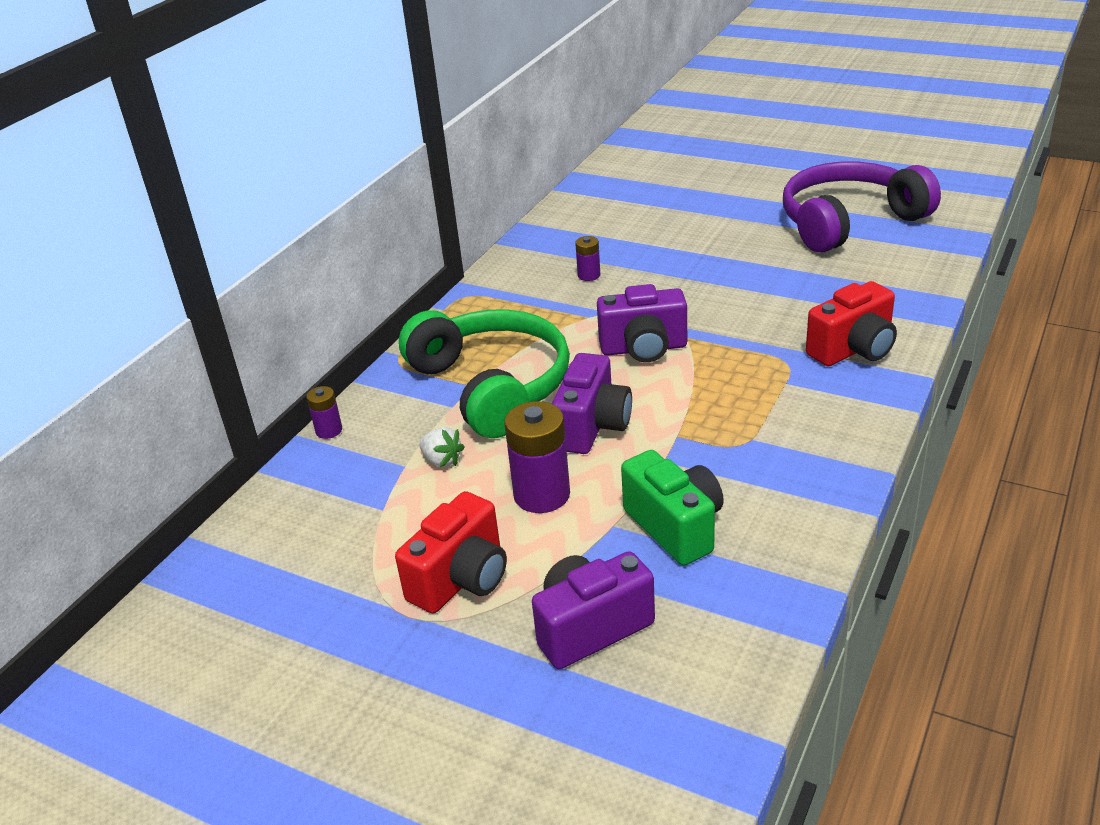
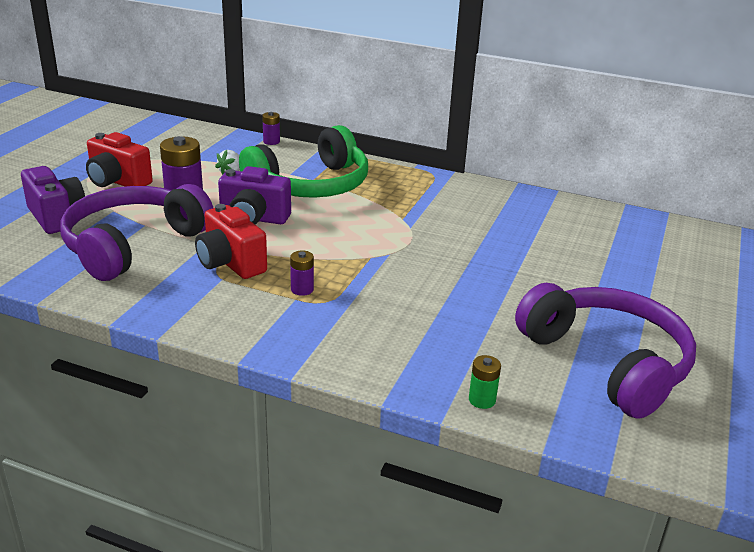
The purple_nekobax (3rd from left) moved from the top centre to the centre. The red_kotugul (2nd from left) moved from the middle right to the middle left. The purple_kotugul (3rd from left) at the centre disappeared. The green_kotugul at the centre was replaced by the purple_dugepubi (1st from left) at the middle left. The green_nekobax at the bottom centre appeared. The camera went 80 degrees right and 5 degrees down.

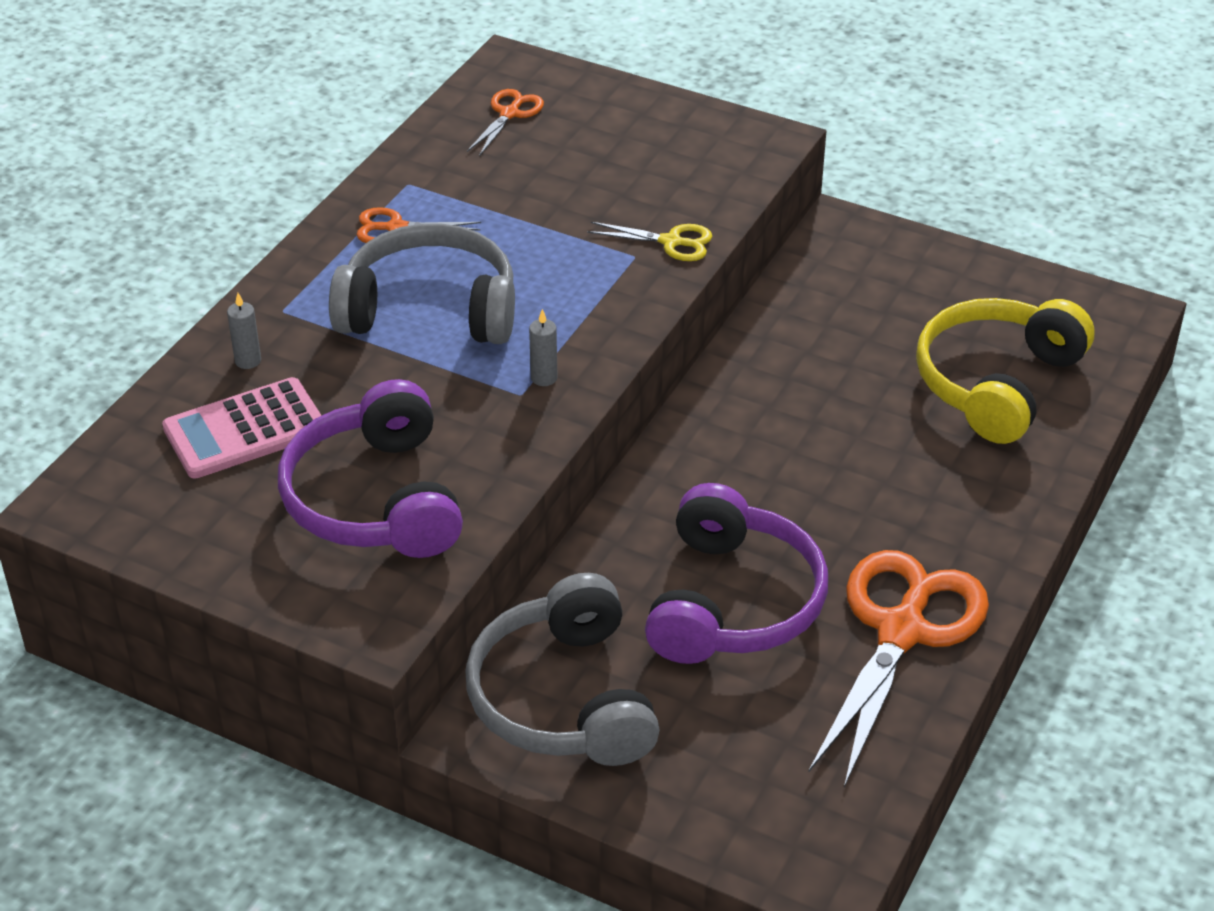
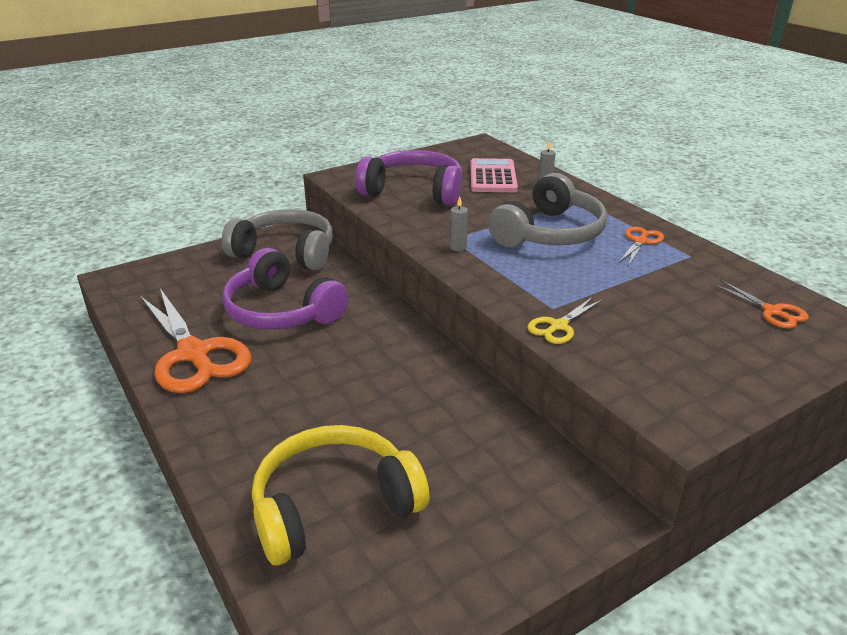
The yellow_dugepubi at the middle right turned 90 degrees counterclockwise. The camera went 120 degrees right and 10 degrees down.

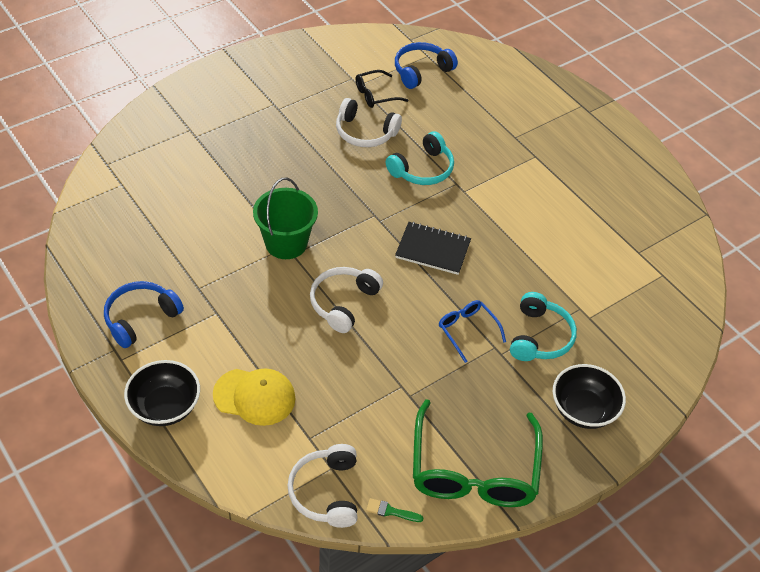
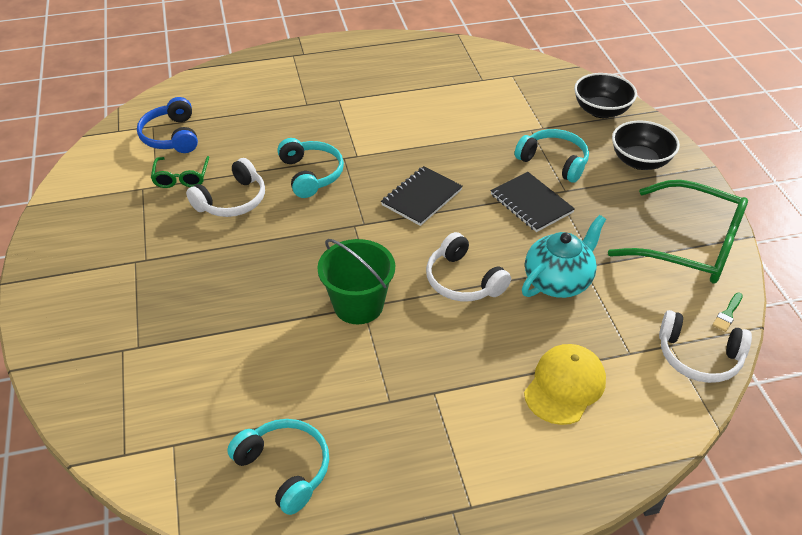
The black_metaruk at the top centre became the green_metaruk (1st from left) at the top left. The blue_dugepubi (1st from left) at the middle left disappeared. The blue_metaruk at the centre was replaced by the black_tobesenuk (2nd from left) at the centre. The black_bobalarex (1st from left) moved from the bottom left to the top right. The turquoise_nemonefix at the middle right appeared. The turquoise_dugepubi (1st from left) at the bottom centre appeared. The camera went 65 degrees left and 5 degrees down.

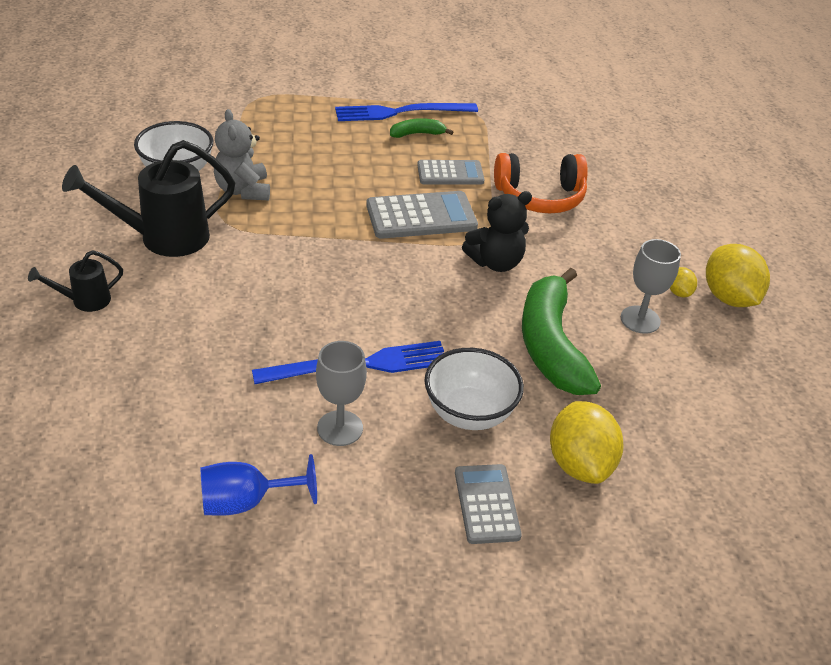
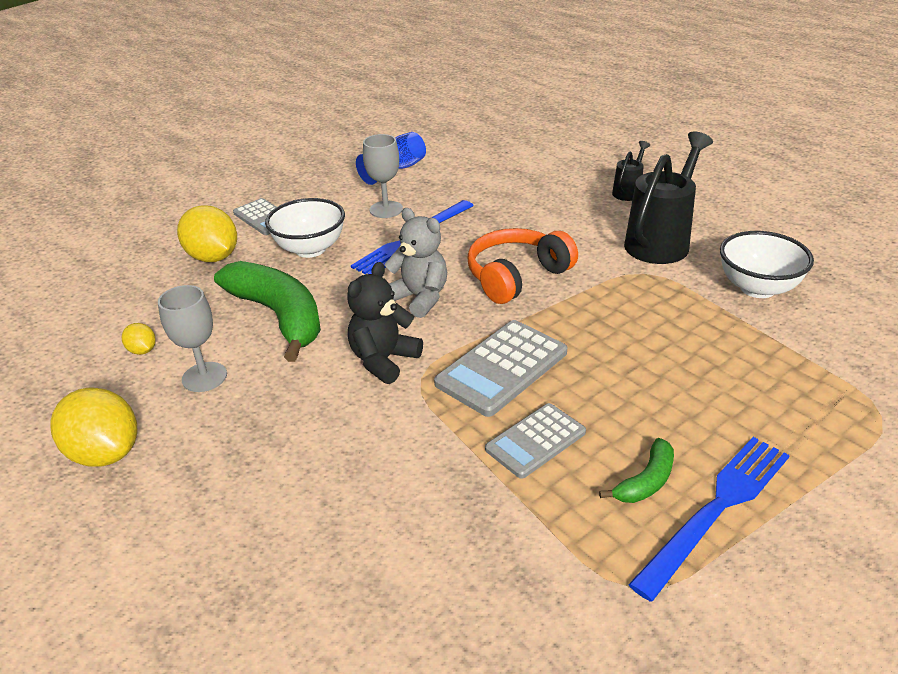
The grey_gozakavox moved from the top left to the centre. The orange_dugepubi moved from the top centre to the centre. The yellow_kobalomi (2nd from left) moved from the middle right to the middle left. The camera went 150 degrees right and 5 degrees down.

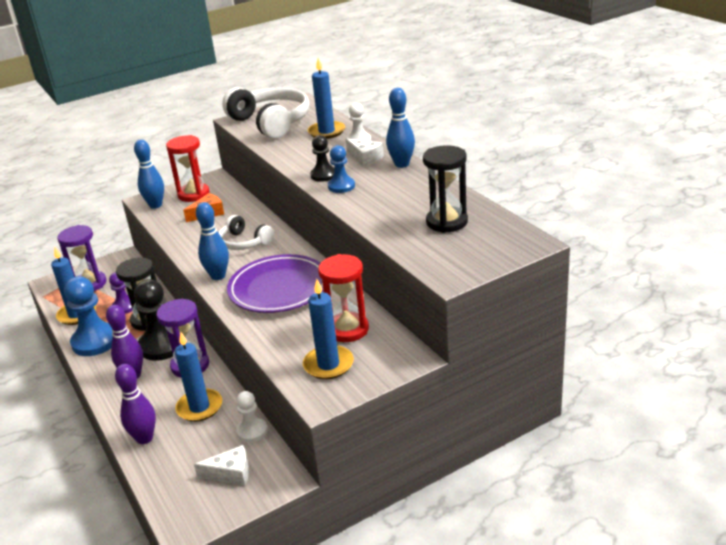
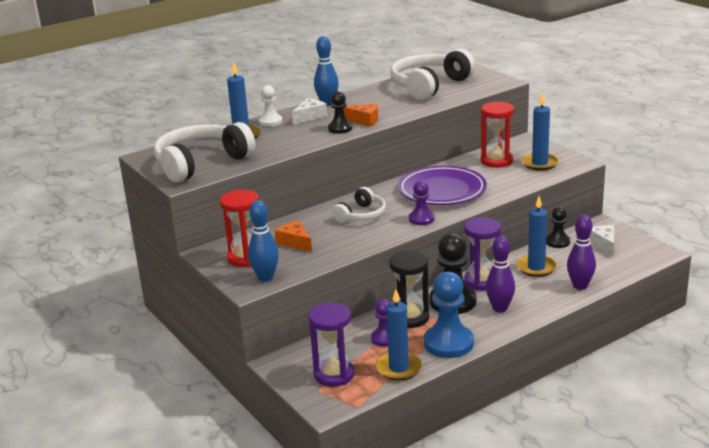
The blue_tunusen (2nd from left) at the top centre was replaced by the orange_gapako (2nd from left) at the top centre. The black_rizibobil (2nd from left) at the centre was replaced by the white_dugepubi (3rd from left) at the top centre. The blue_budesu (2nd from left) at the middle left was replaced by the purple_tunusen (2nd from left) at the centre. The white_tunusen (1st from left) at the bottom centre became the black_tunusen (3rd from left) at the middle right. The camera went 95 degrees left and 5 degrees down.

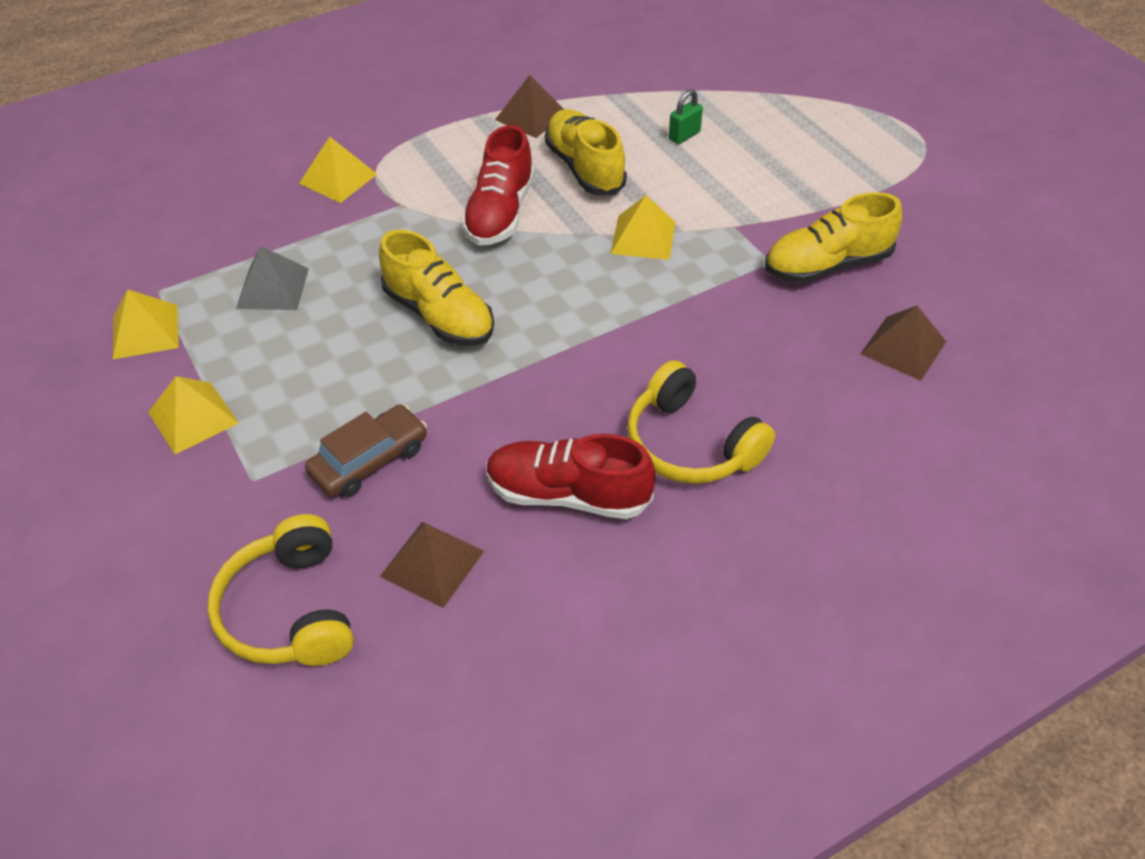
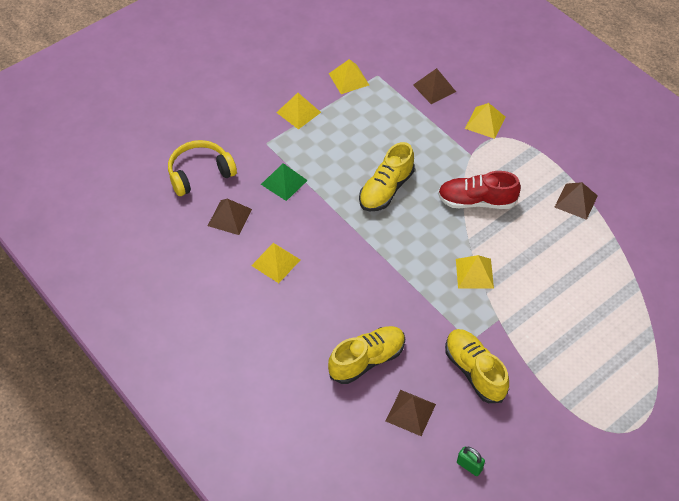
The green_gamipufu moved from the top centre to the bottom right. The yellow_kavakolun (2nd from left in the first image) moved from the top centre to the bottom centre. The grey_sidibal at the top left disappeared. The yellow_dugepubi (2nd from left) at the centre disappeared. The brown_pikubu at the middle left was replaced by the green_sidibal at the centre. The red_kavakolun (2nd from left) at the centre was replaced by the yellow_sidibal (1st from left) at the centre. The brown_sidibal (3rd from left) at the top centre appeared. The camera went 80 degrees right and 5 degrees up.

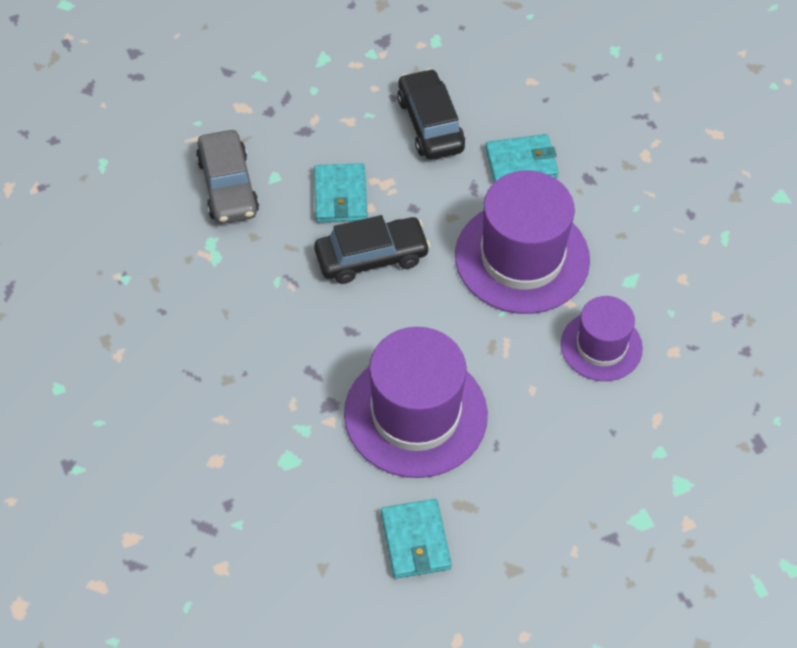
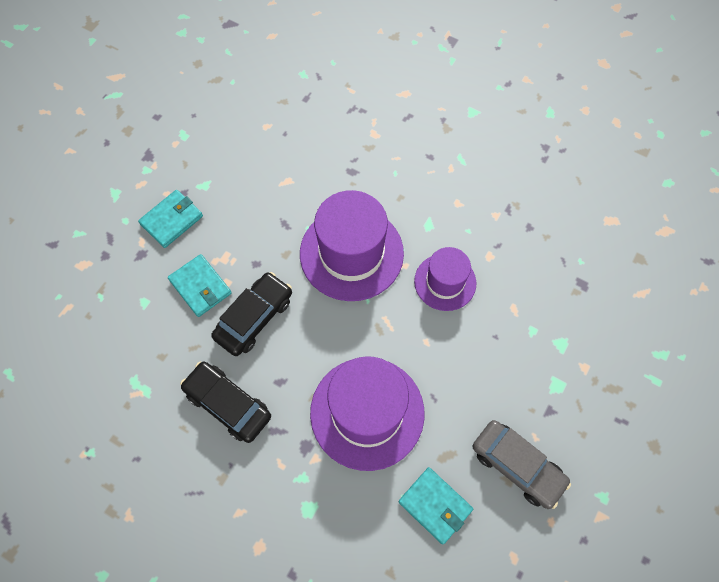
The black_pikubu (2nd from left in the first image) moved from the top centre to the bottom left. The grey_pikubu moved from the top left to the bottom right. The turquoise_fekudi (3rd from left in the first image) moved from the top centre to the middle left. The camera went 35 degrees left and 10 degrees up.

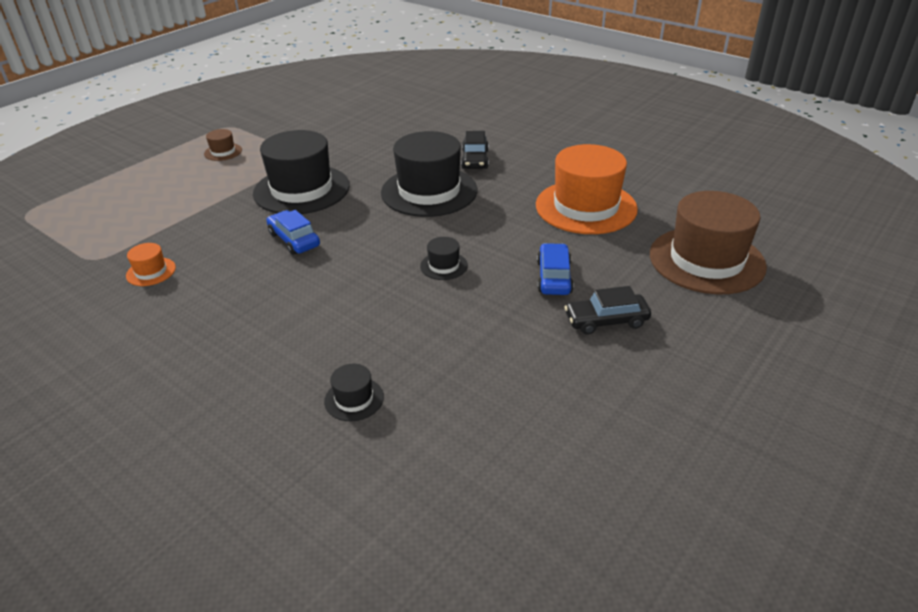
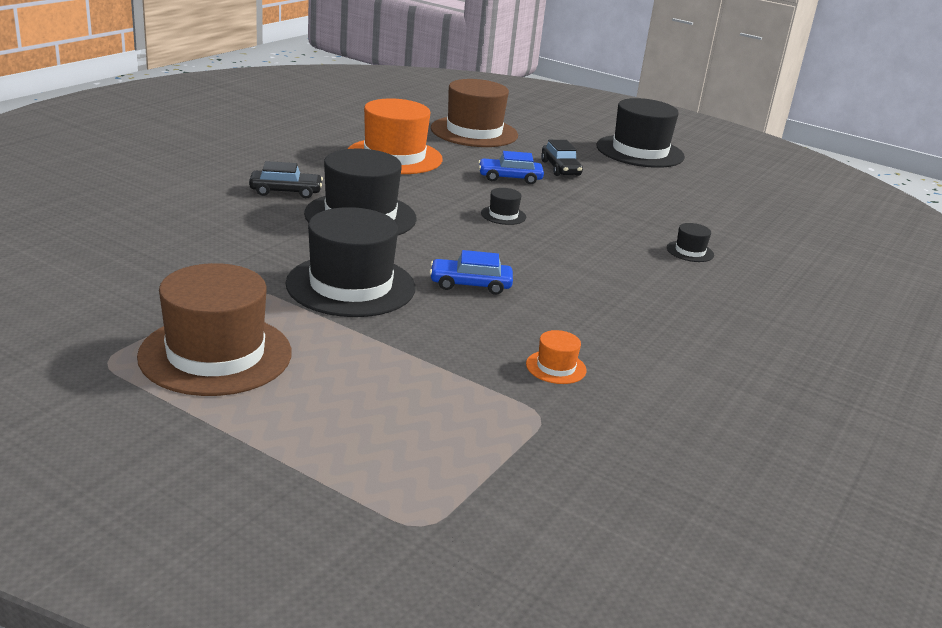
The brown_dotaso (1st from left) at the top left changed to 2.35 times the size. The blue_pikubu (1st from left) at the middle left turned 45 degrees clockwise. The black_dotaso (4th from left) at the top right appeared. The camera went 100 degrees left and 10 degrees down.

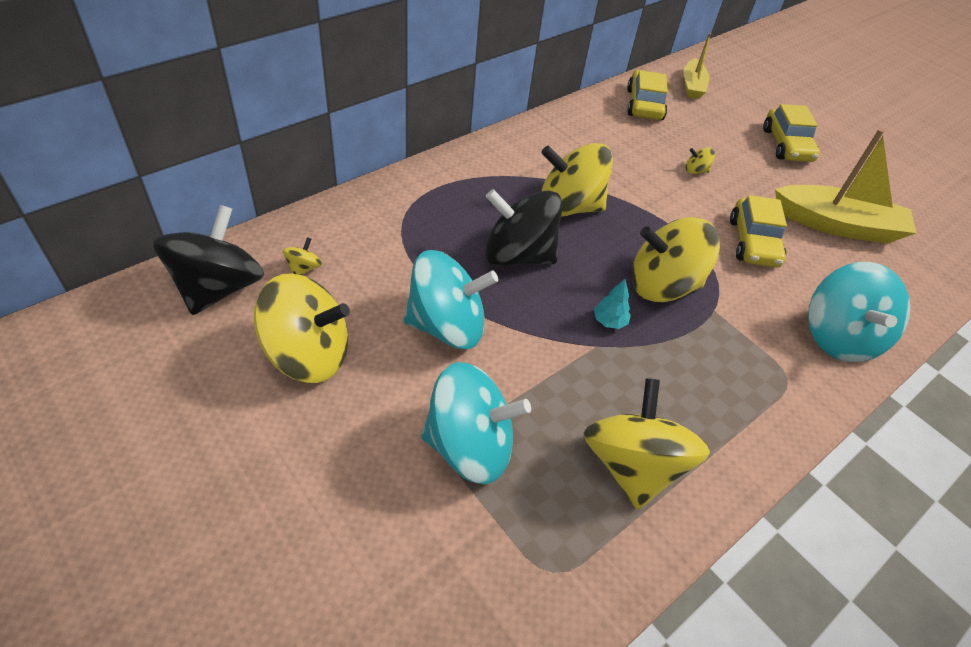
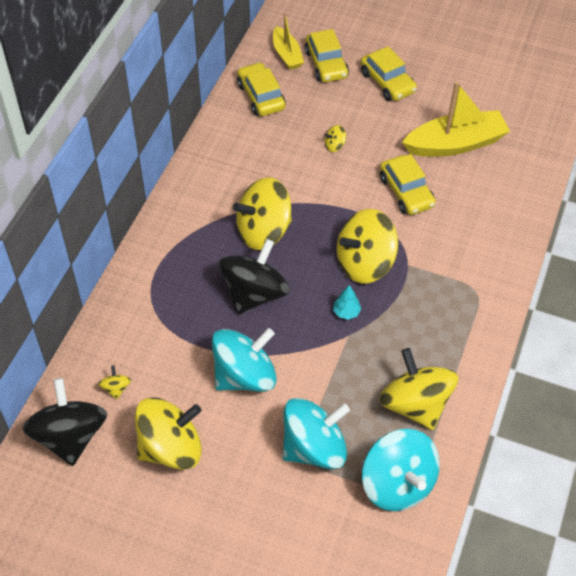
The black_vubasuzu (2nd from left) at the centre turned 135 degrees clockwise. The turquoise_vubasuzu (3rd from left) moved from the middle right to the bottom right. The yellow_pikubu (2nd from left) at the top centre appeared. The camera went 25 degrees left and 5 degrees up.

